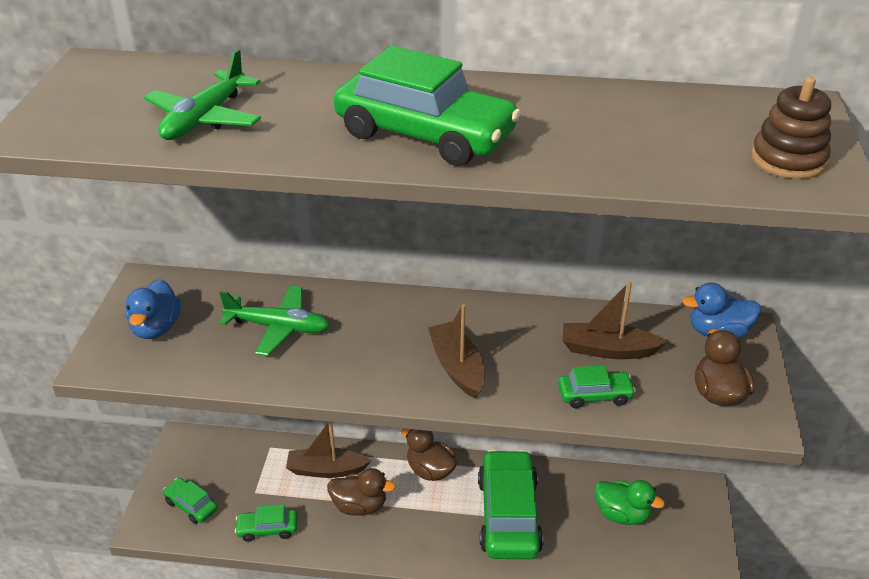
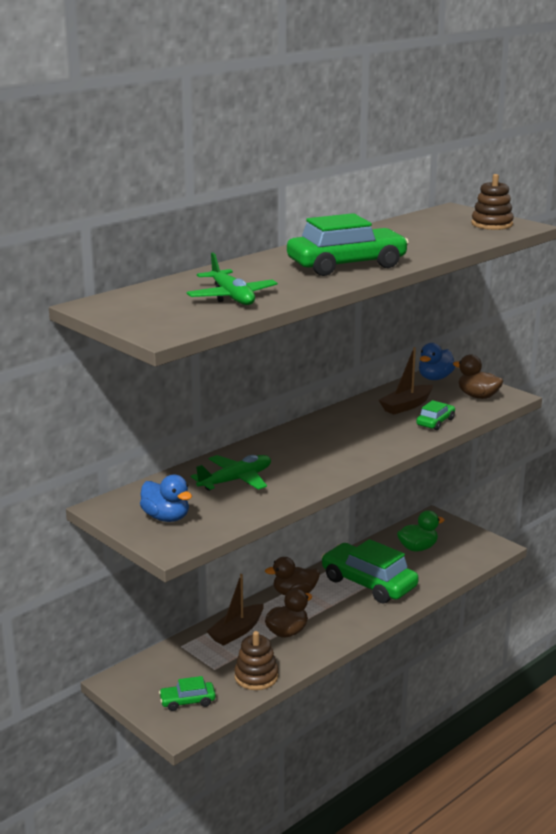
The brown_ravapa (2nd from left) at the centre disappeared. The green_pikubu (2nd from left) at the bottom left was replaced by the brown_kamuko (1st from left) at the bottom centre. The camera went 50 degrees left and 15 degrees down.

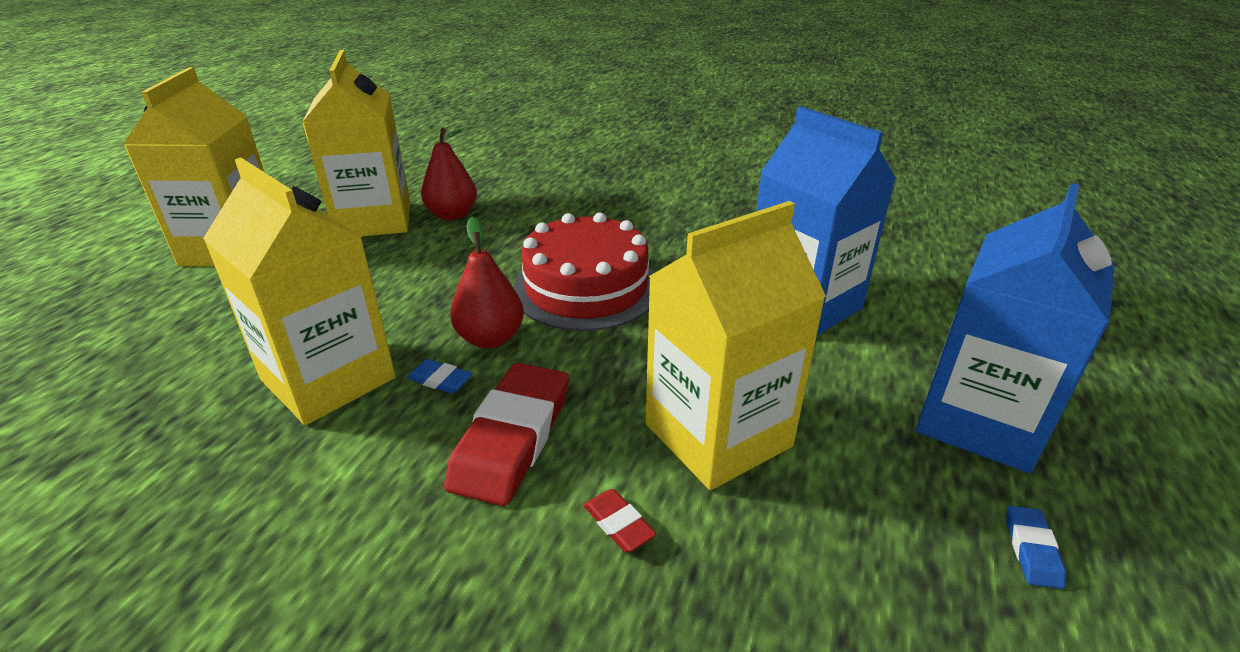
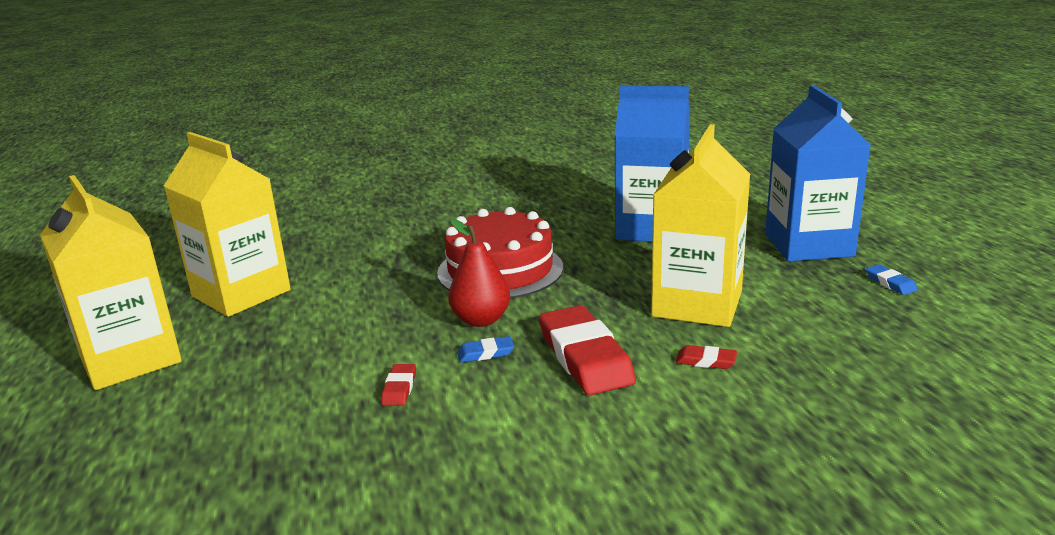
The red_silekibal (1st from left) at the top centre disappeared. The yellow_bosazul (2nd from left) at the middle left was replaced by the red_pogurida (1st from left) at the bottom centre. The camera went 35 degrees left and 10 degrees down.

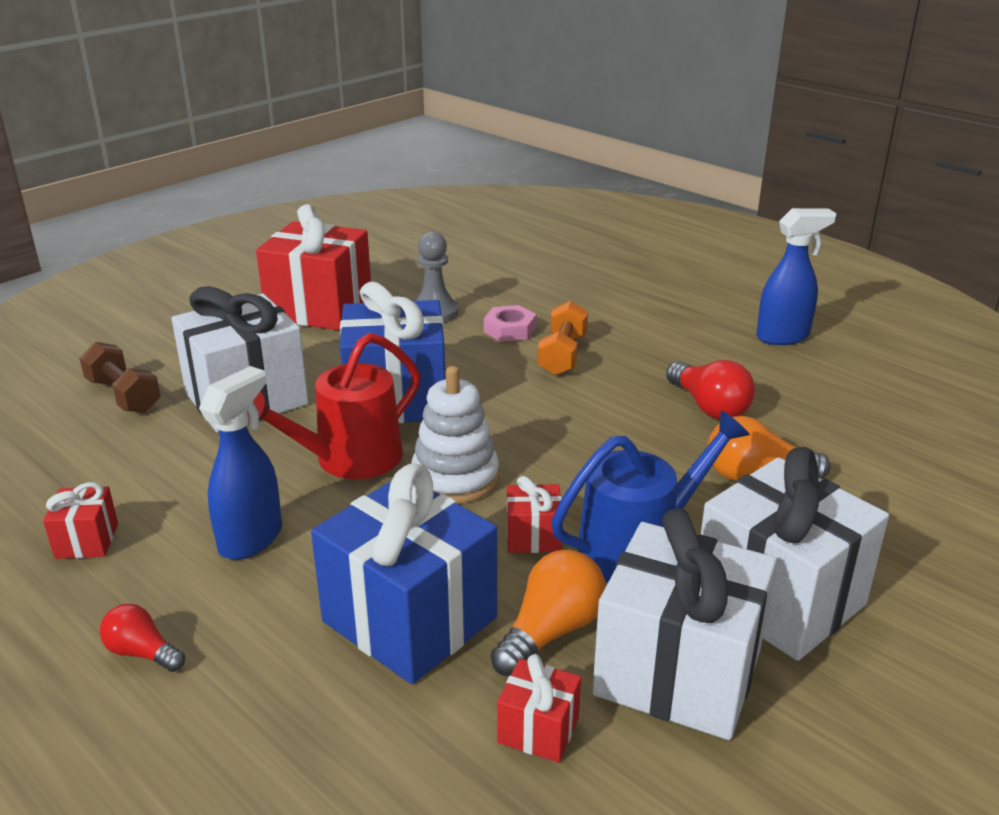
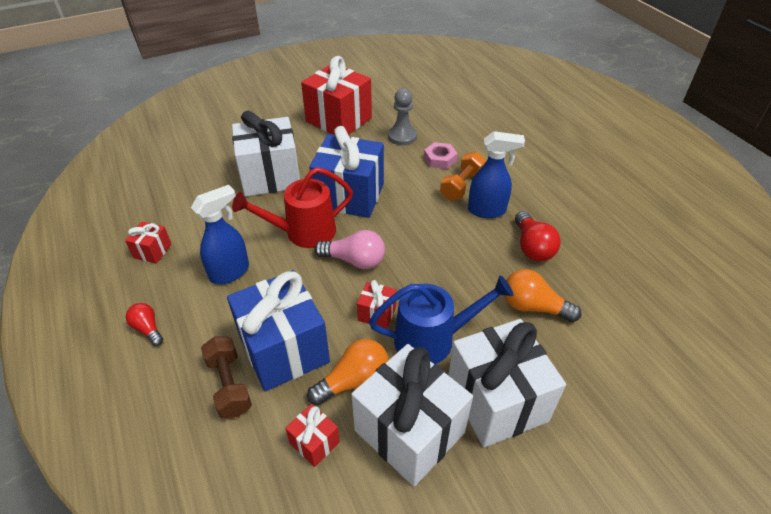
The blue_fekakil (2nd from left) moved from the middle right to the centre. The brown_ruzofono moved from the middle left to the bottom left. The white_kamuko at the centre was replaced by the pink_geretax at the centre. The camera went 20 degrees right and 15 degrees up.

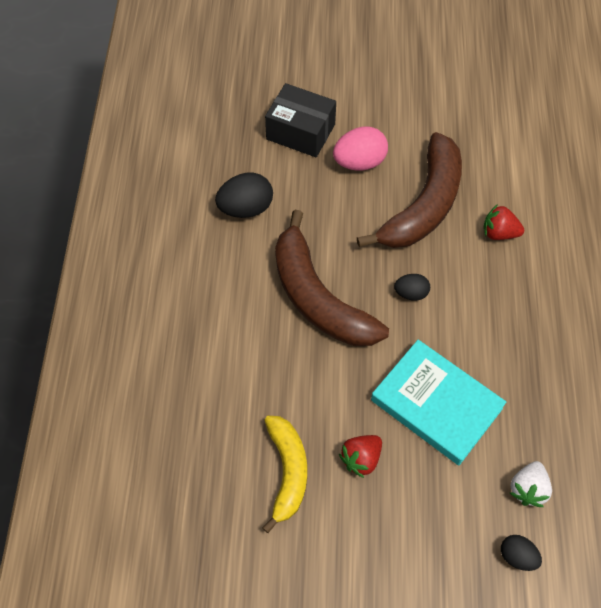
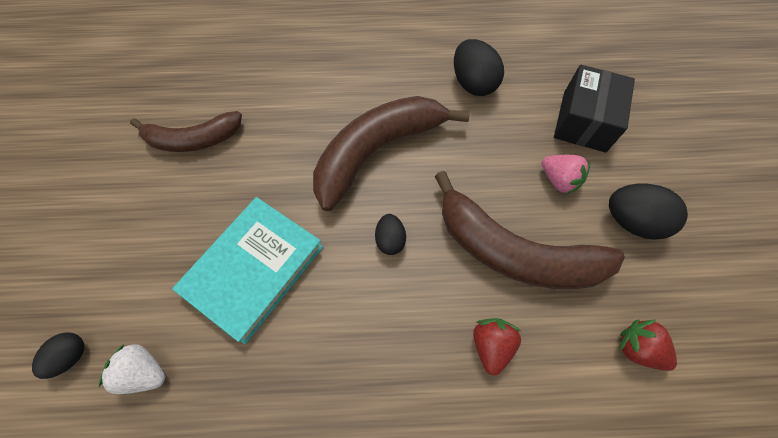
The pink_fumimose at the top centre was replaced by the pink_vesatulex at the middle right. The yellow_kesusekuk at the bottom centre became the brown_kesusekuk (1st from left) at the top left. The red_vesatulex (1st from left in the first image) moved from the bottom centre to the bottom right. The black_fumimose (4th from left) at the middle right appeared. The camera went 85 degrees right and 5 degrees up.

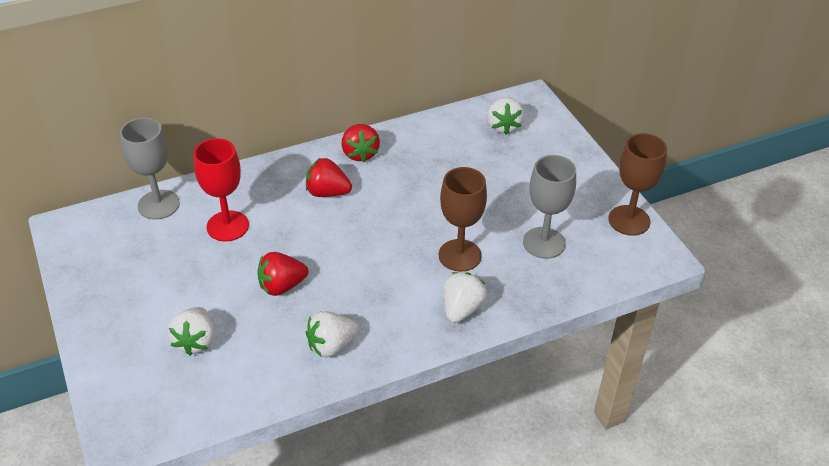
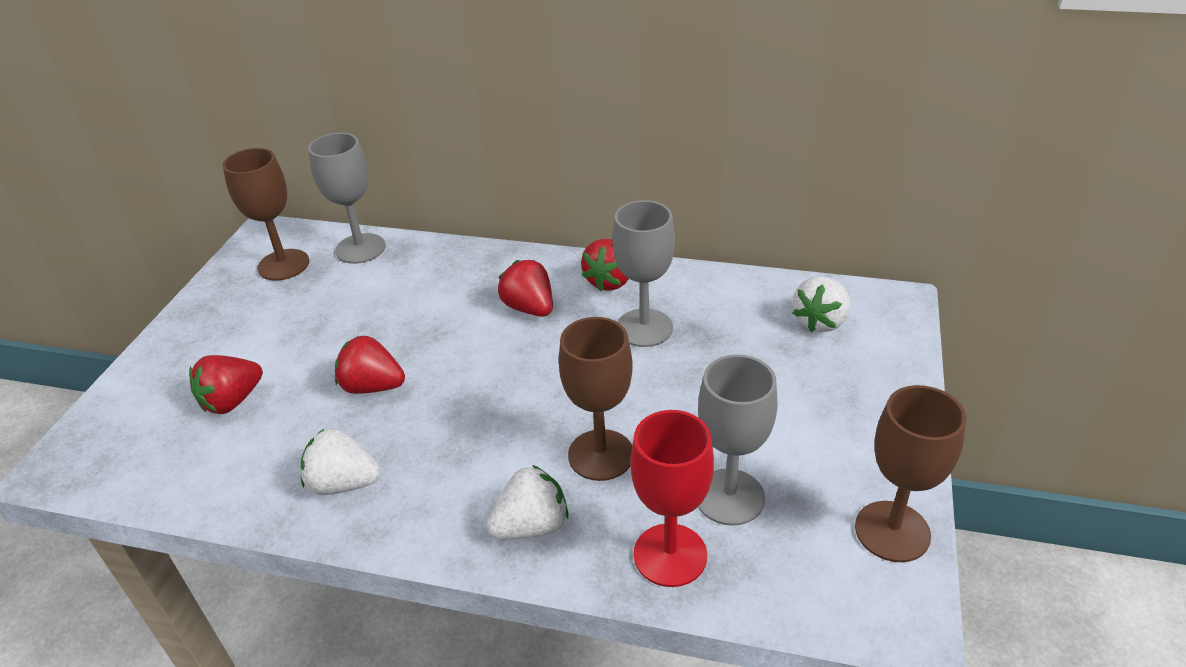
The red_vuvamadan moved from the middle left to the bottom centre. The white_vesatulex (1st from left) at the bottom left became the red_vesatulex (1st from left) at the middle left. The brown_vuvamadan (1st from left) at the top left appeared. The grey_vuvamadan (2nd from left) at the centre appeared. The camera went 40 degrees right and 5 degrees down.

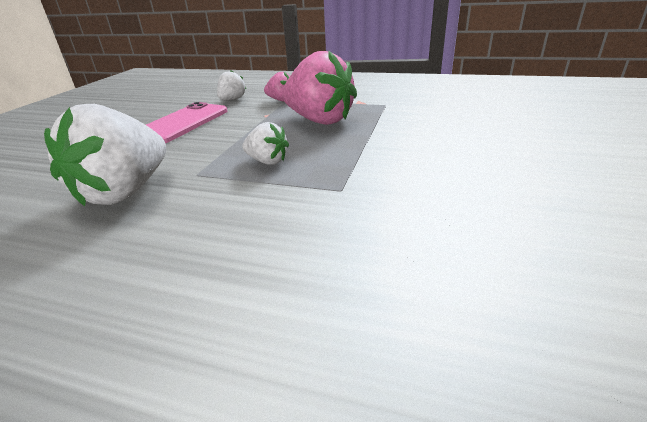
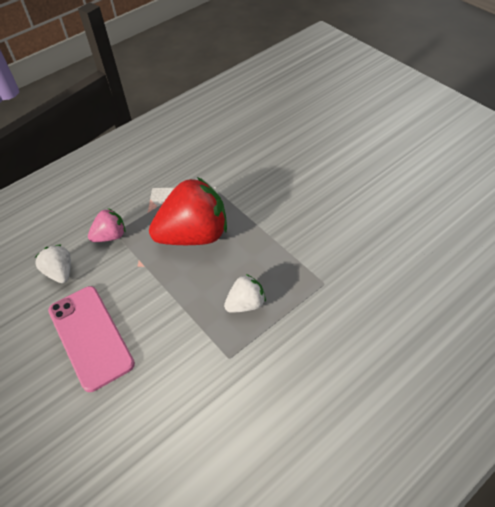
The pink_vesatulex (2nd from left) at the top centre became the red_vesatulex at the centre. The white_vesatulex (1st from left) at the middle left disappeared. The camera went 55 degrees left and 20 degrees up.

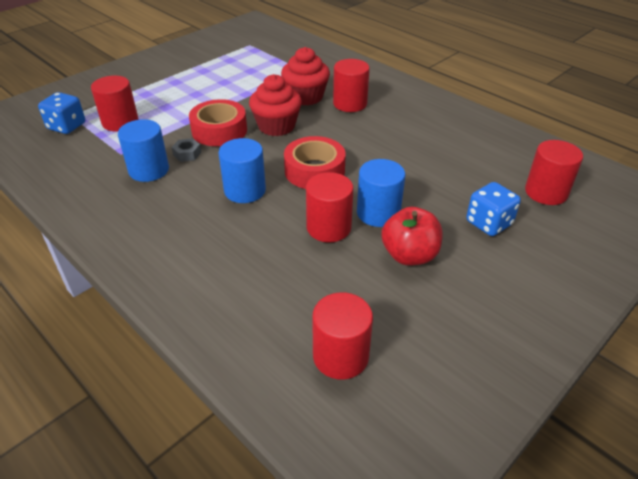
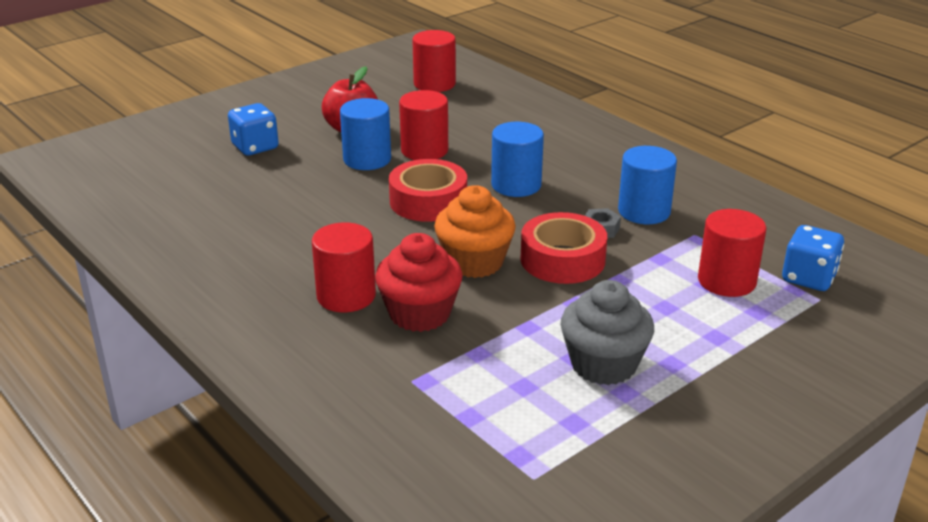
The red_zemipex (1st from left) at the top centre became the orange_zemipex at the centre. The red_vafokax (5th from left) at the middle right disappeared. The grey_zemipex at the centre appeared. The camera went 175 degrees left and 10 degrees down.

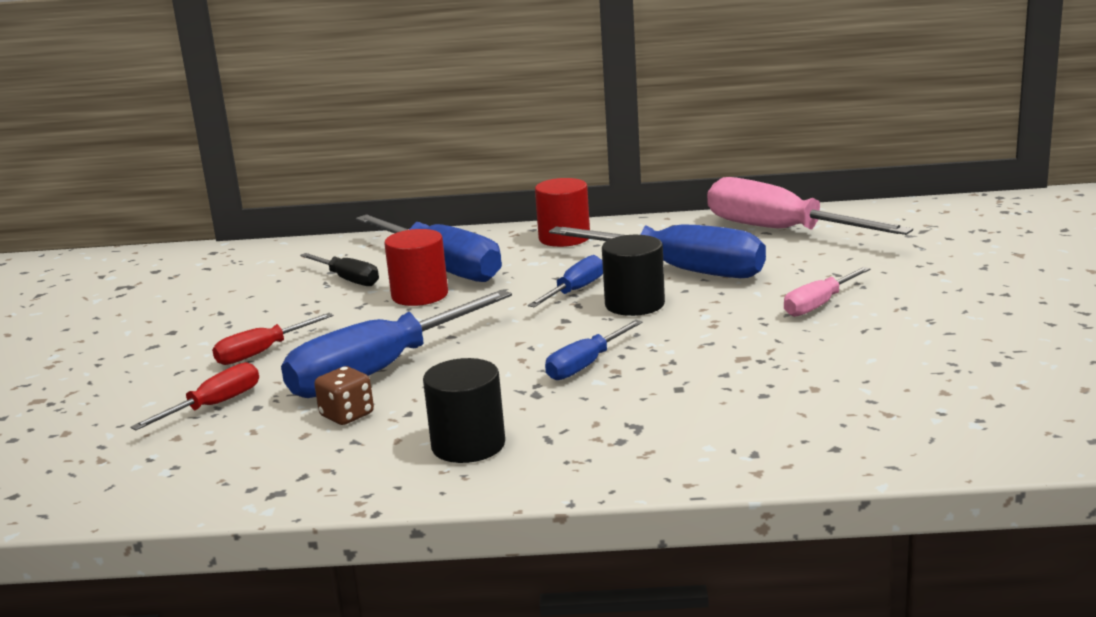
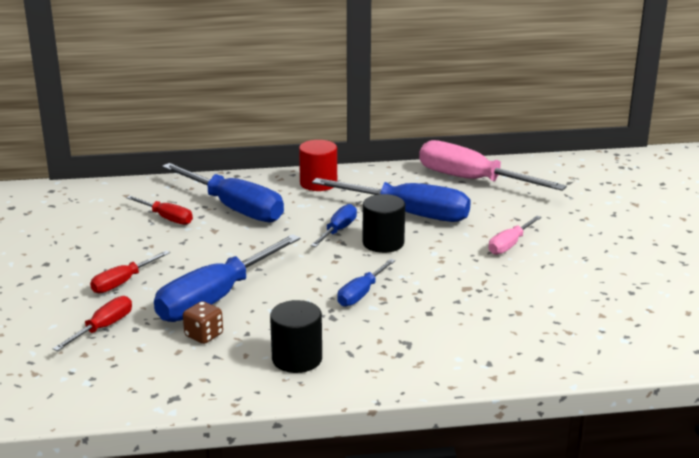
The red_vafokax (1st from left) at the centre disappeared. The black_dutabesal at the middle left became the red_dutabesal (3rd from left) at the middle left. The camera went 10 degrees left and 5 degrees up.

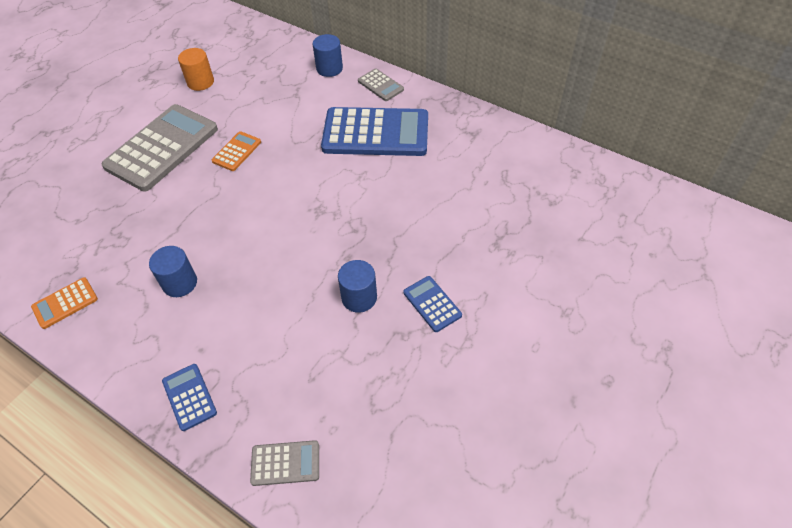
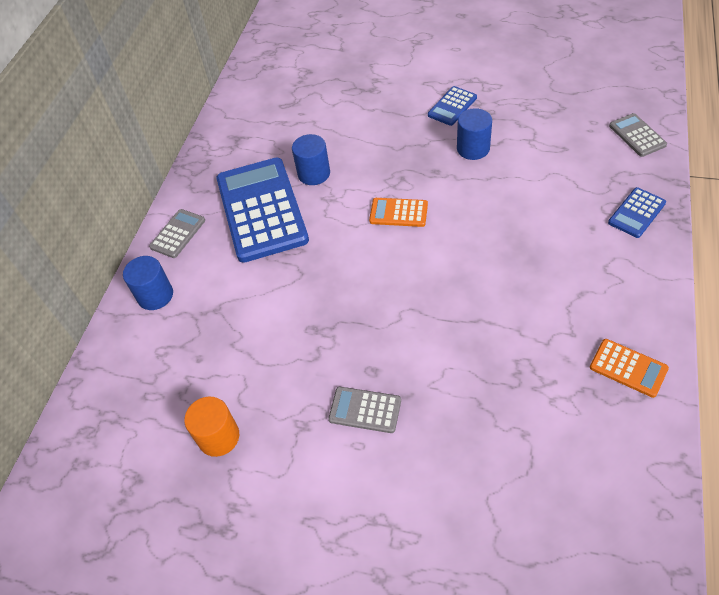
The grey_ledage (1st from left in the first image) at the top left changed to 0.45 times the size. The orange_ledage (2nd from left in the first image) moved from the top left to the centre. The blue_vafokax (1st from left in the first image) moved from the middle left to the top centre. The camera went 105 degrees left and 0 degrees up.

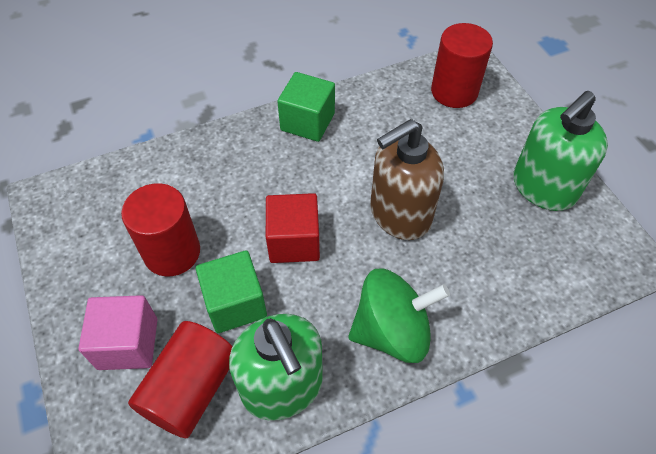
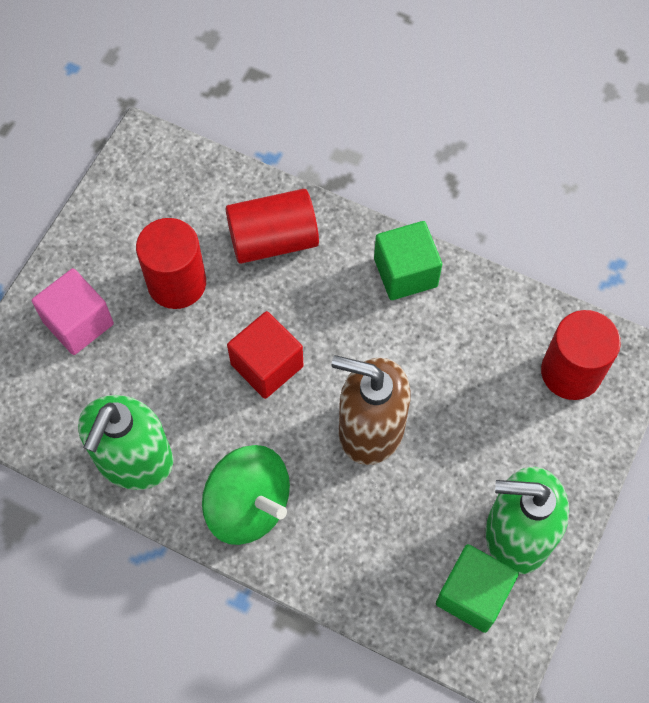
The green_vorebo (1st from left in the first image) moved from the centre to the bottom right. The red_vafokax (2nd from left) moved from the bottom left to the top centre. The camera went 50 degrees right and 10 degrees up.

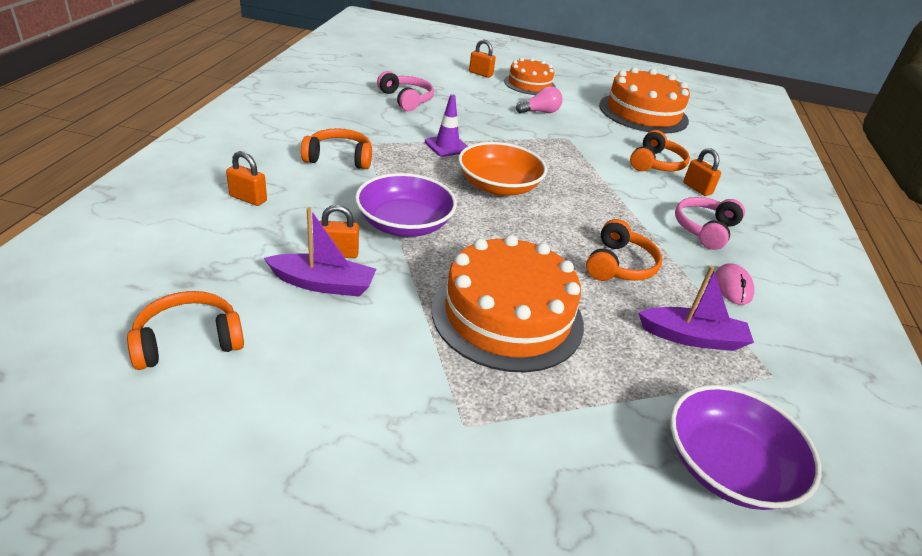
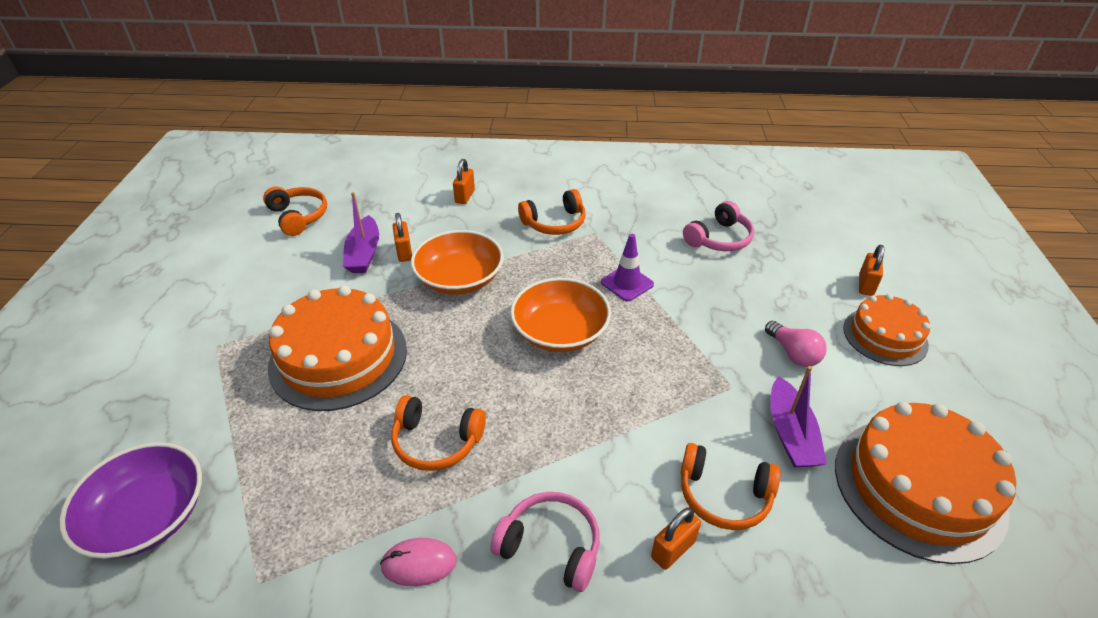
The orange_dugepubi (2nd from left in the first image) at the top centre turned 75 degrees clockwise. The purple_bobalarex (1st from left) at the centre became the orange_bobalarex (1st from left) at the centre. The purple_ravapa (2nd from left) moved from the middle right to the bottom right. The camera went 85 degrees right and 5 degrees up.

